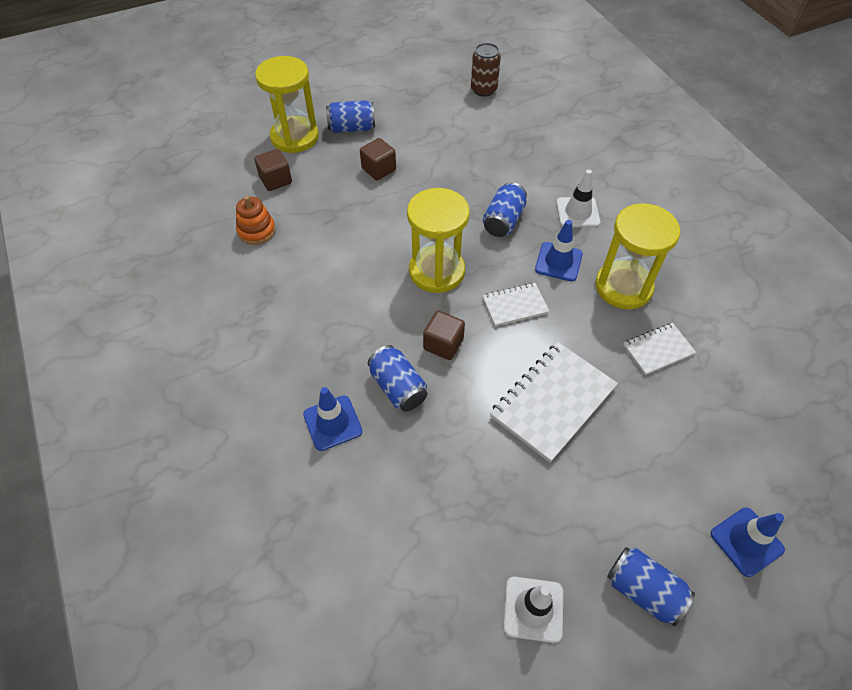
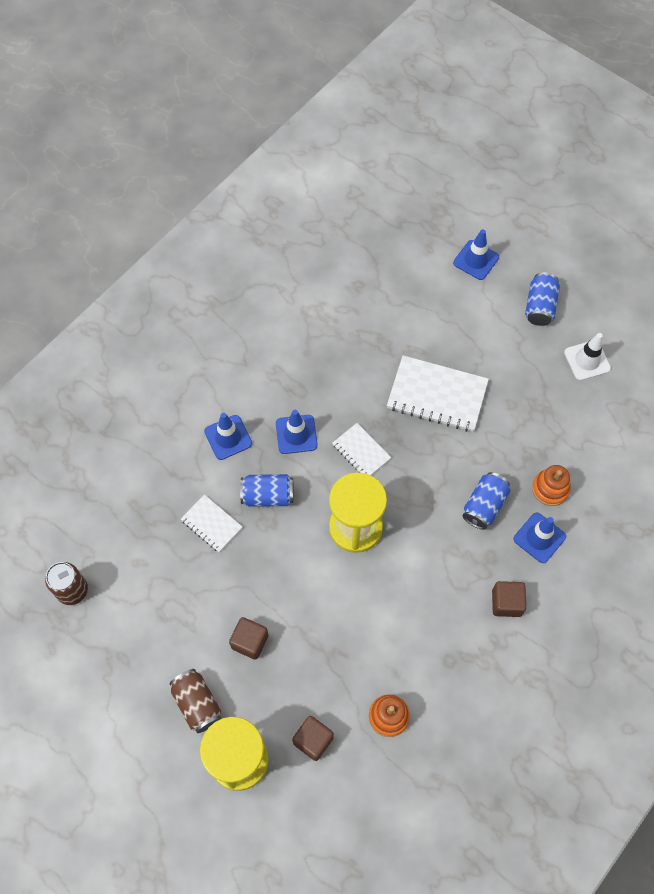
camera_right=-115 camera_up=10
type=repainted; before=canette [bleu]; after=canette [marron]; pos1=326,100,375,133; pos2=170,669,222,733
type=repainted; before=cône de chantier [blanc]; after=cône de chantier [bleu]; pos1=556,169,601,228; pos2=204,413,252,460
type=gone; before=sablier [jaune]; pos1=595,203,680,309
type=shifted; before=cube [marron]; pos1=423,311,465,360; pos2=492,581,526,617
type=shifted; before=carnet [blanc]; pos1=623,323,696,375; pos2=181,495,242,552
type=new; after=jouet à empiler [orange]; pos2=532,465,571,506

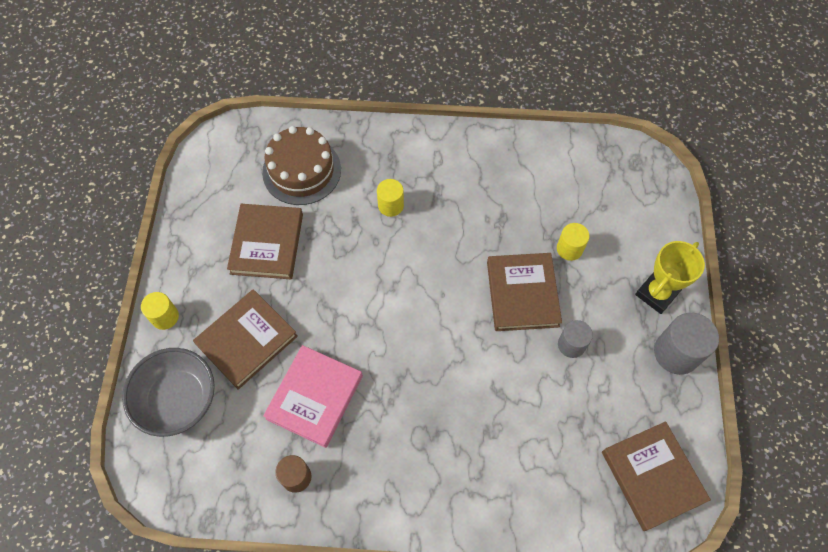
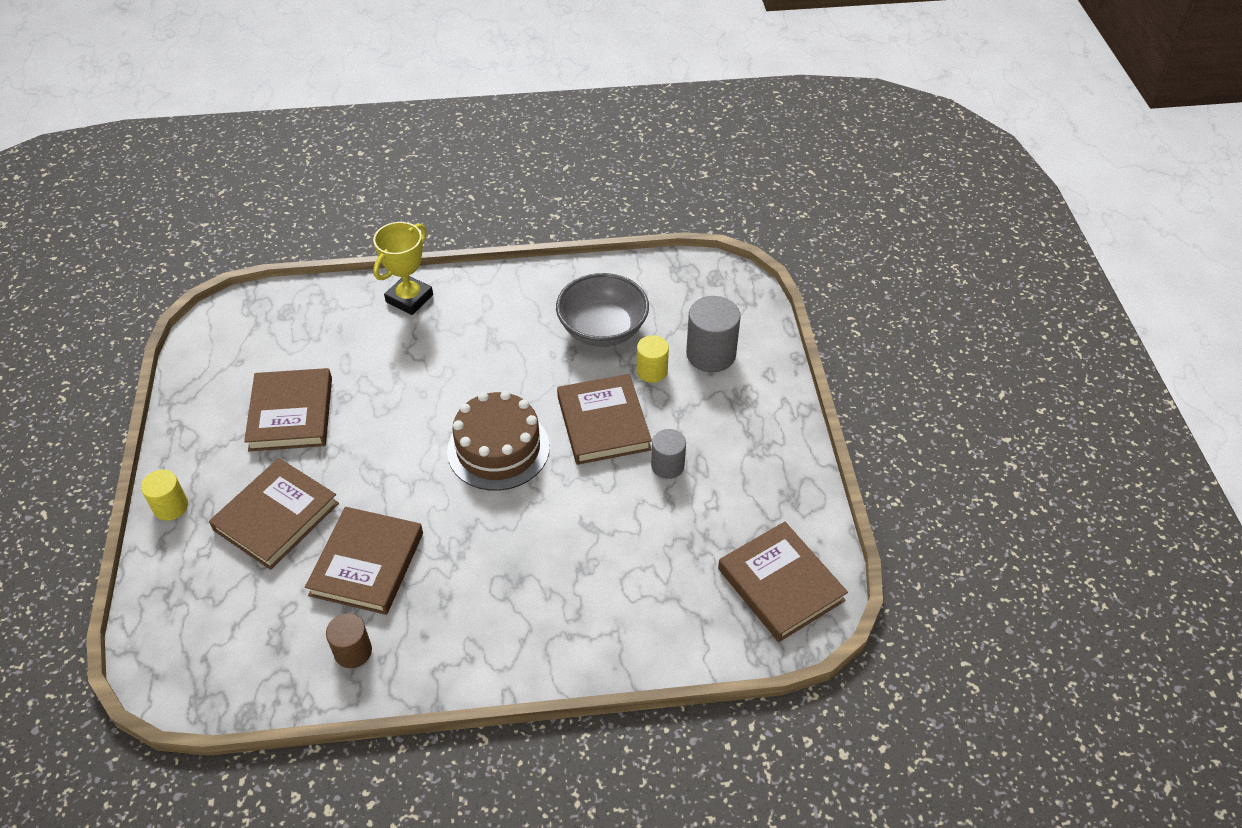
camera_right=-10 camera_up=-15
type=shifted; before=gâteau [marron]; pos1=262,126,341,205; pos2=447,391,550,491
type=gone; before=cylindre [jaune]; pos1=377,179,404,217
type=shifted; before=trophée [jaune]; pos1=635,241,705,314; pos2=373,222,433,315
type=shifted; before=cylindre [gris]; pos1=654,313,719,375; pos2=686,296,741,372
type=repainted; before=livre [rose]; after=livre [marron]; pos1=263,345,363,448; pos2=305,507,423,615
type=shifted; before=bol [gris]; pos1=122,348,215,437; pos2=556,273,649,347

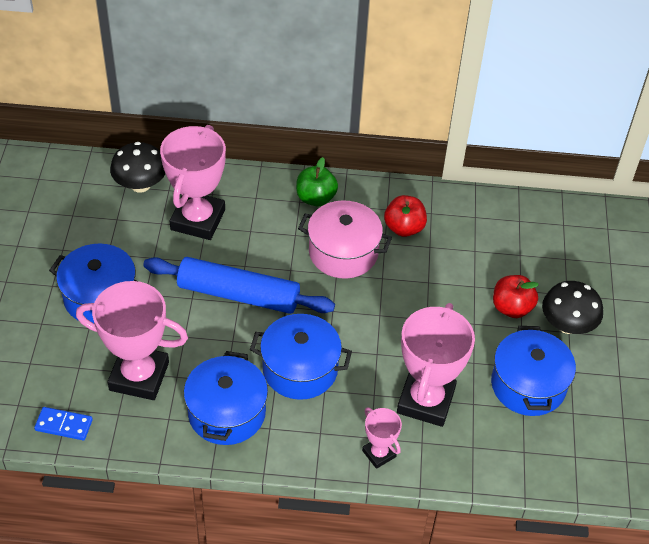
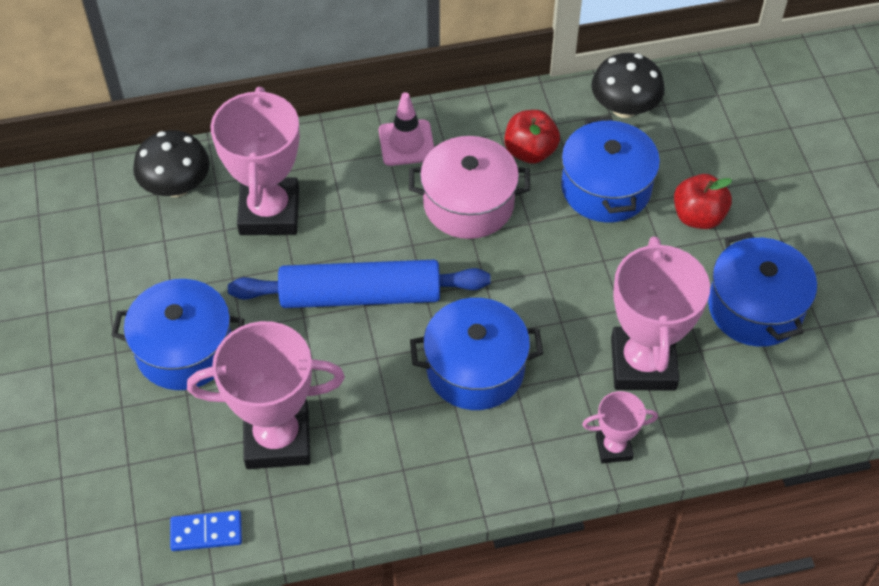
camera_right=-15 camera_up=5
type=swapped; before=pomme [vert]; after=cône de chantier [rose]; pos1=296,157,338,207; pos2=379,92,434,166
type=shifted; before=champignon [noir]; pos1=542,281,603,334; pos2=591,53,665,118
type=shifted; before=marmite [bleu]; pos1=184,351,268,445; pos2=561,116,660,223
type=rotated; before=trophée [rose]; pos1=362,408,402,469; pos2=582,391,658,463; turn=-45

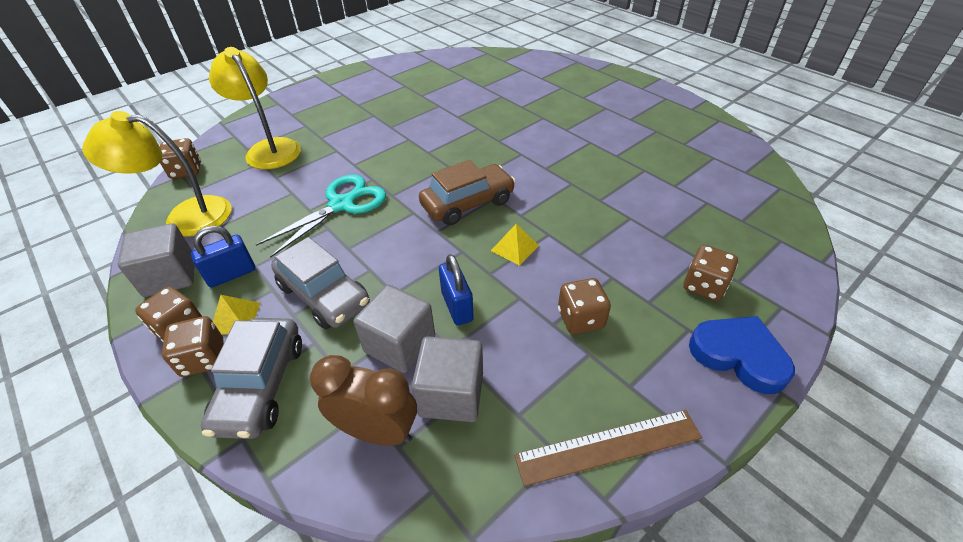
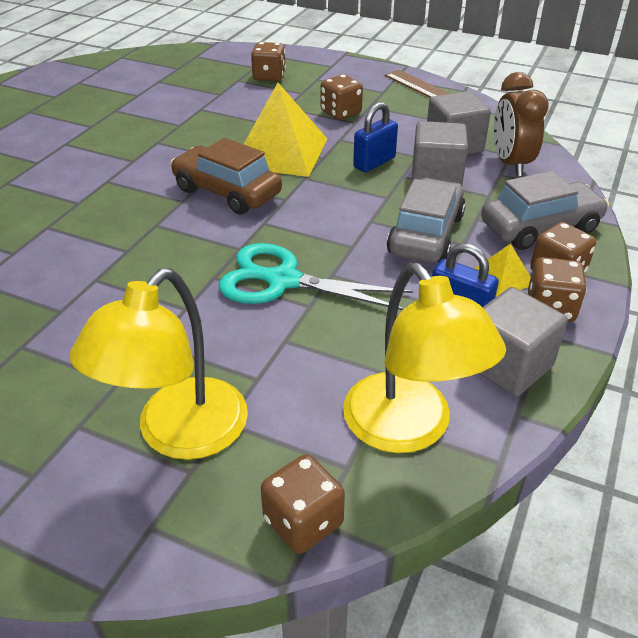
camera_right=-115 camera_up=-5
type=scaled; before=pyramide [jaune]; pos1=491,224,539,266; pos2=244,83,327,177; scale=2.18
type=gone; before=cœur [bleu]; pos1=689,316,795,394

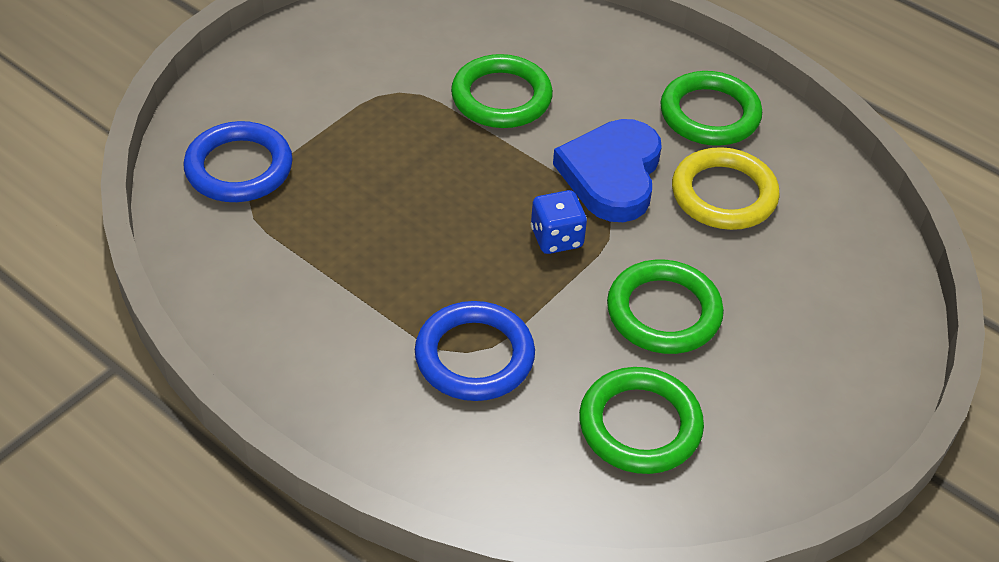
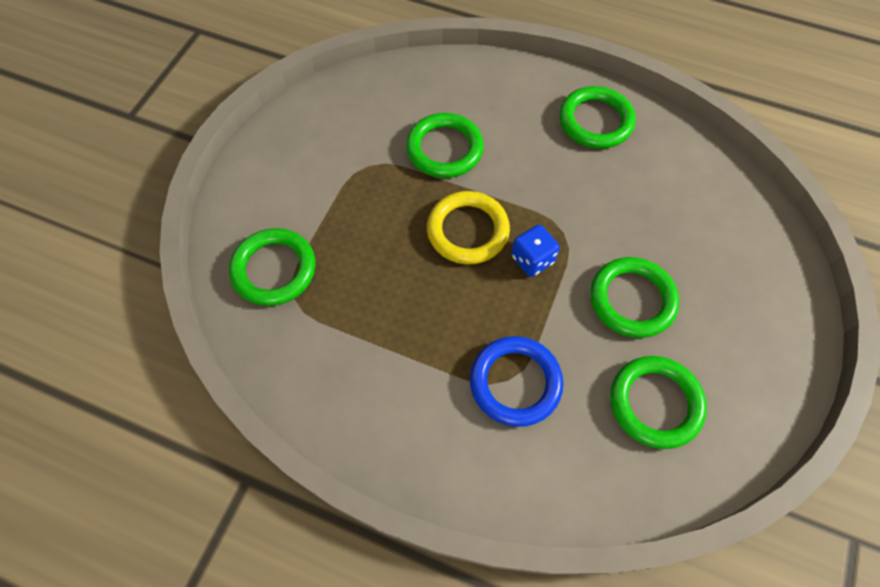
camera_right=-15 camera_up=15
type=gone; before=cœur [bleu]; pos1=553,119,662,222
type=repainted; before=anneau [bleu]; after=anneau [vert]; pos1=183,121,293,202; pos2=229,228,316,306
type=shifted; before=anneau [jaune]; pos1=672,147,780,230; pos2=427,191,510,264

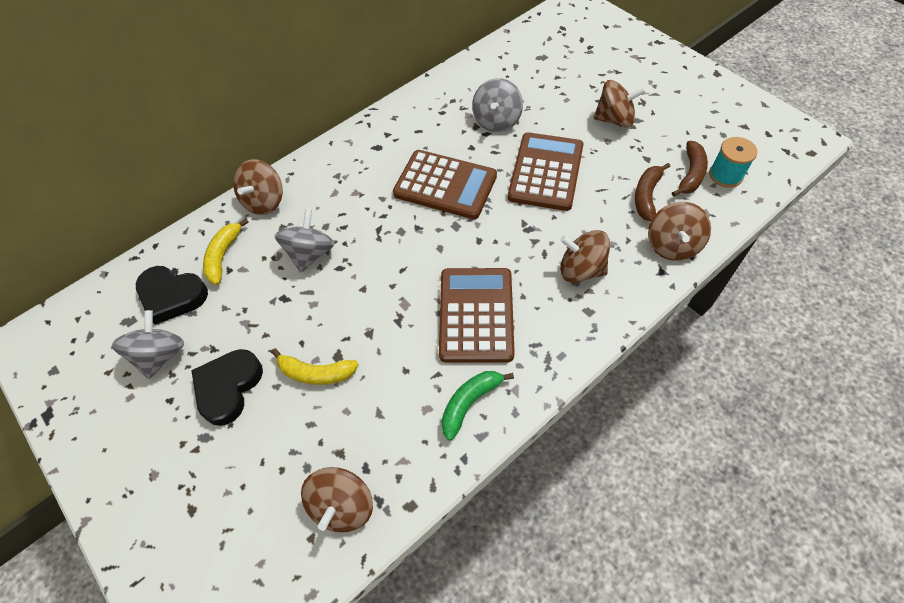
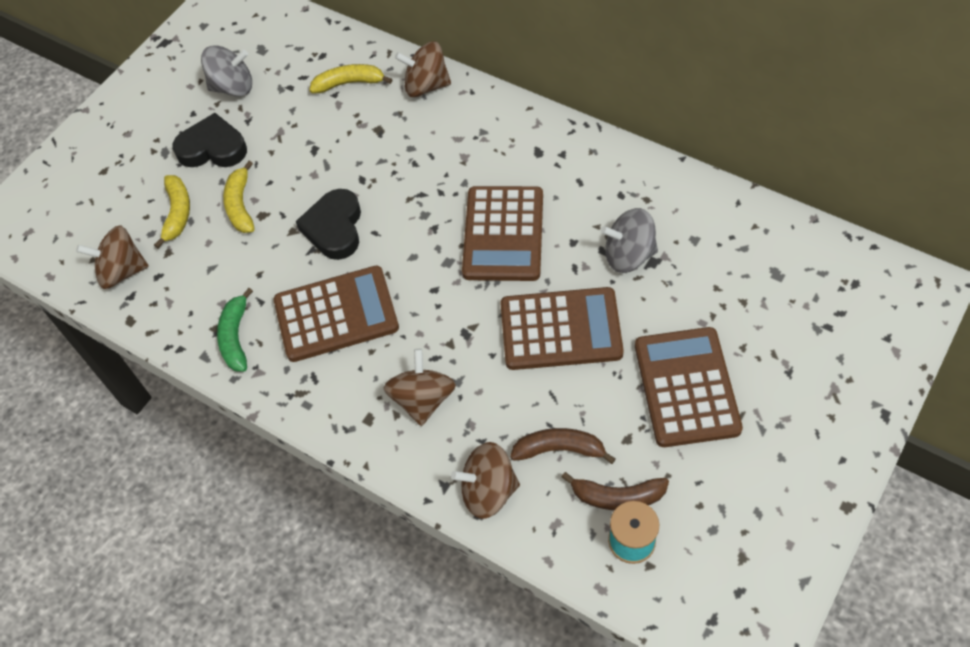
camera_right=75 camera_up=0
type=swapped; before=toupie [marron]; after=calculatrice [marron]; pos1=594,80,646,128; pos2=635,327,743,447
type=gone; before=toupie [gris]; pos1=274,209,335,272
type=shifted; before=cœur [noir]; pos1=136,266,208,325; pos2=296,189,361,260
type=rotated; before=banane [vert]; pos1=441,371,514,441; pos2=217,288,253,372; turn=-120
type=new; after=banane [jaune]; pos2=154,175,190,248

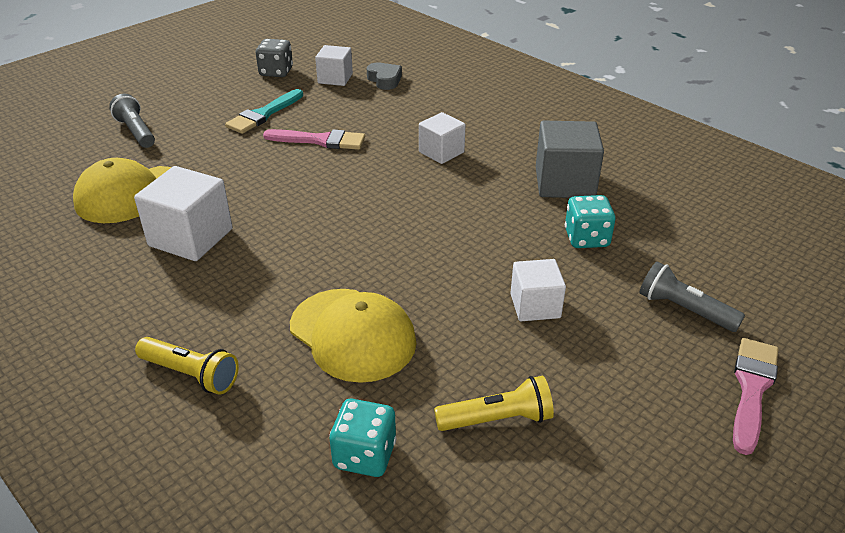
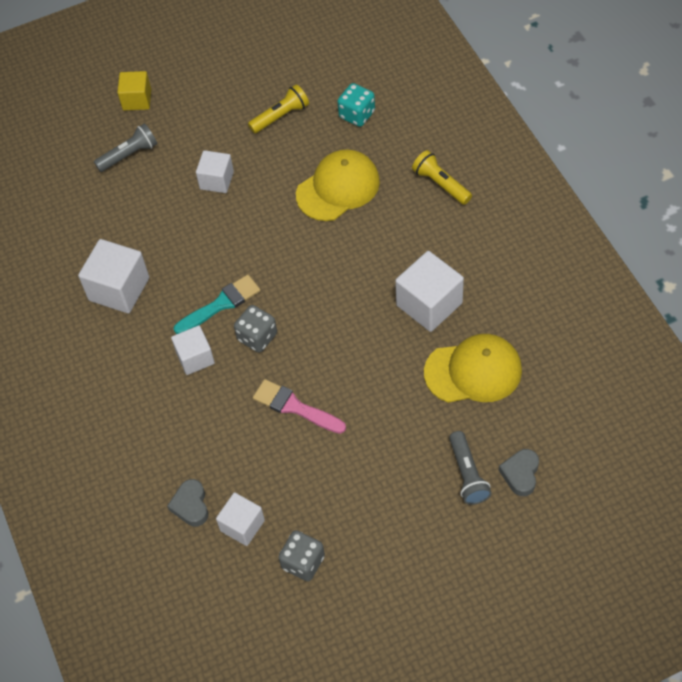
camera_right=-155 camera_up=20
type=shifted; before=pinceau [turquoise]; pos1=225,89,303,134; pos2=174,275,261,334
type=repainted; before=cube [gris]; after=cube [blanc]; pos1=536,121,604,198; pos2=78,239,149,313
type=gone; before=dé [turquoise]; pos1=565,195,615,248
type=rotated; before=lampe de poche [gris]; pos1=640,261,745,332; pos2=94,123,157,172; turn=-90
type=rotated; before=casquette [jaune]; pos1=290,289,417,383; pos2=296,150,380,221; turn=75
type=swapped; before=pinceau [rose]; after=cube [jaune]; pos1=733,338,778,455; pos2=117,71,151,110
type=rotated; before=lampe de poche [jaune]; pos1=434,376,554,431; pos2=248,84,309,133; turn=135
type=new; after=dé [gris]; pos2=234,305,277,353
type=new; after=cœur [gris]; pos2=499,449,539,496

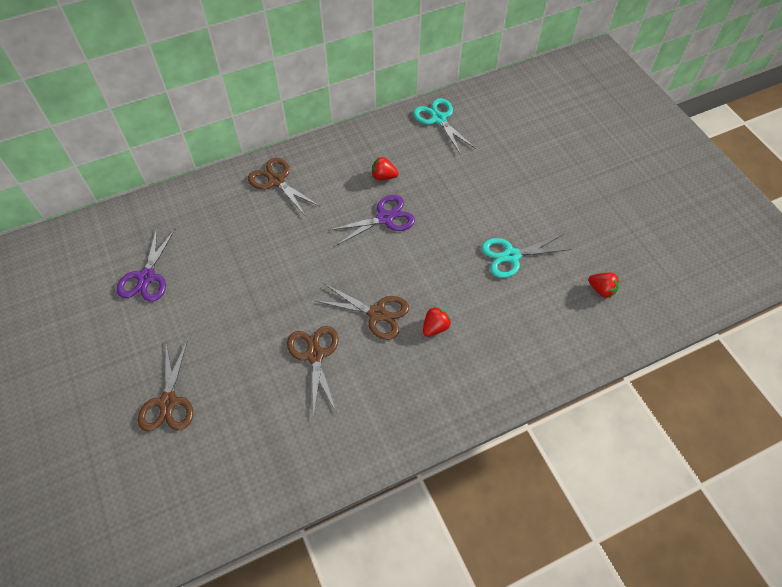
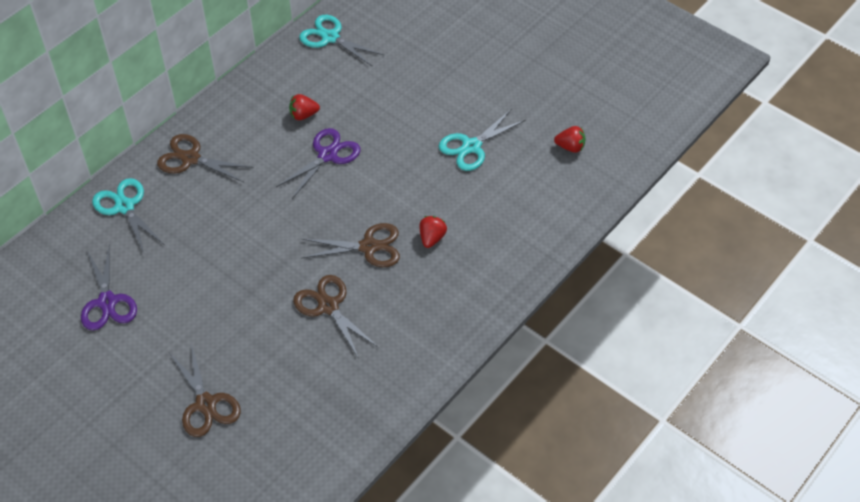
camera_right=-25 camera_up=-5
type=new; after=ciseaux [turquoise]; pos2=92,178,165,253

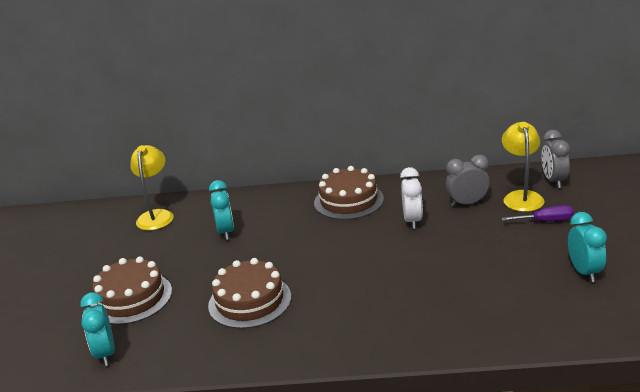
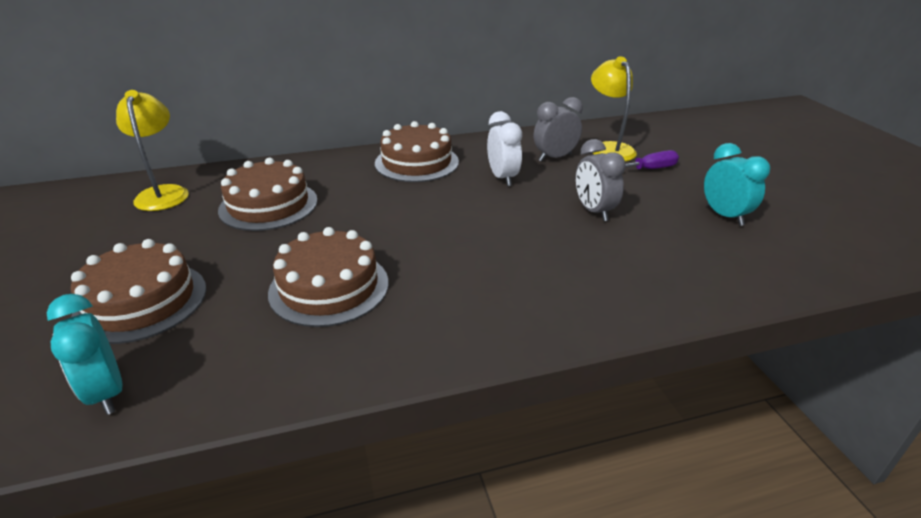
camera_right=-20 camera_up=5
type=shifted; before=réveil [gris]; pos1=542,130,570,188; pos2=576,139,626,221
type=swapped; before=réveil [turquoise]; after=gâteau [marron]; pos1=209,180,234,240; pos2=218,158,318,231

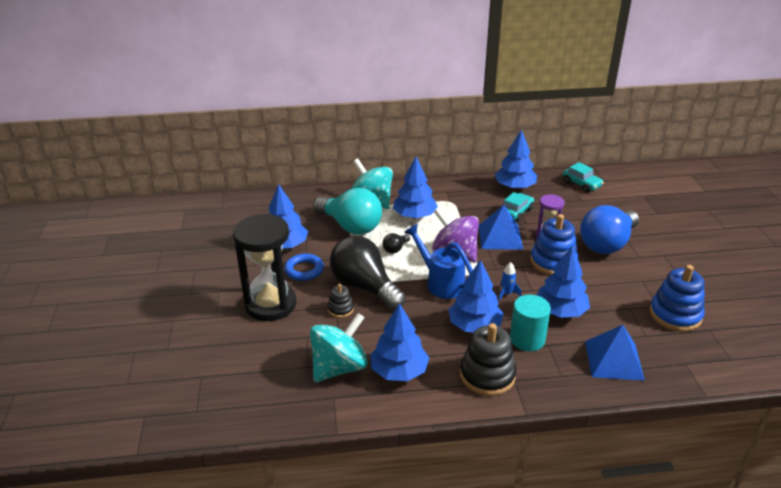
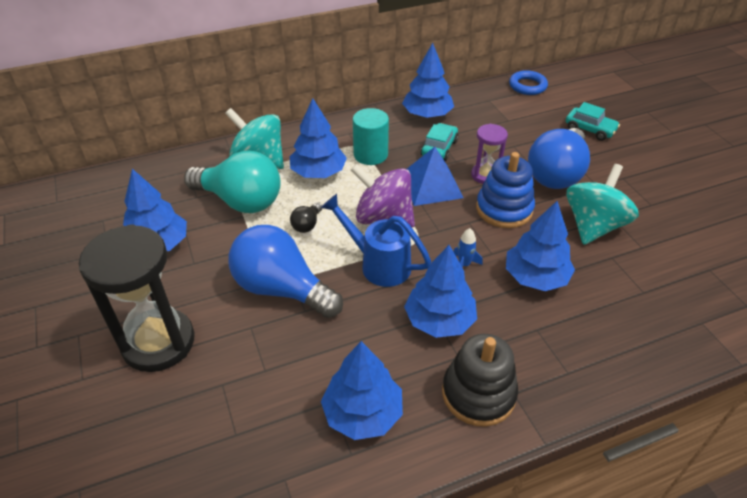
camera_right=-15 camera_up=10
type=shifted; before=voiture [turquoise]; pos1=563,162,604,192; pos2=566,102,620,141
type=repainted; before=ampoule [noir]; after=ampoule [bleu]; pos1=330,236,406,309; pos2=229,225,343,318
type=shifted; before=anneau [bleu]; pos1=284,254,324,281; pos2=509,70,548,95
type=gone; before=jouet à empiler [bleu]; pos1=650,265,705,332
type=gone; before=jouet à empiler [noir]; pos1=328,284,354,318
type=shifted; before=cylindre [turquoise]; pos1=510,295,551,351; pos2=353,108,389,165
type=shifted; before=toupie [turquoise]; pos1=310,313,368,382; pos2=566,164,639,245
type=gone; before=pyramide [bleu]; pos1=585,325,645,381

